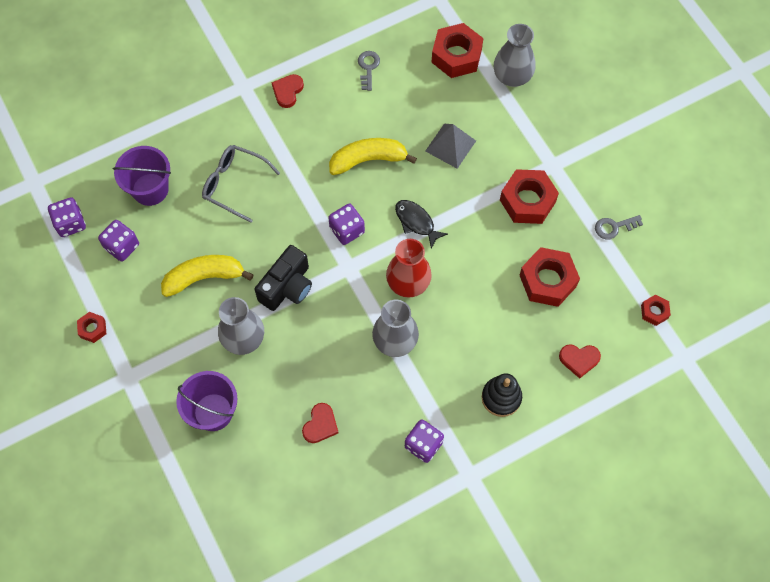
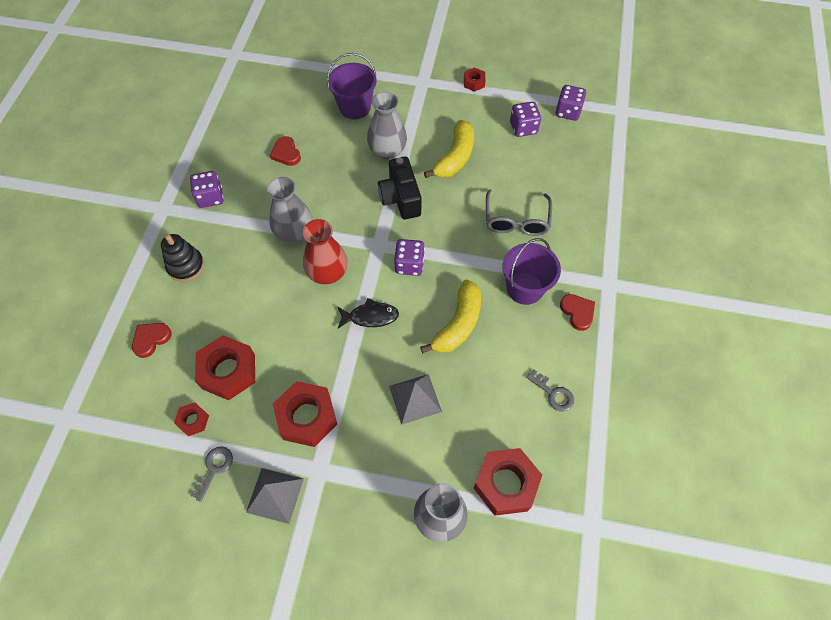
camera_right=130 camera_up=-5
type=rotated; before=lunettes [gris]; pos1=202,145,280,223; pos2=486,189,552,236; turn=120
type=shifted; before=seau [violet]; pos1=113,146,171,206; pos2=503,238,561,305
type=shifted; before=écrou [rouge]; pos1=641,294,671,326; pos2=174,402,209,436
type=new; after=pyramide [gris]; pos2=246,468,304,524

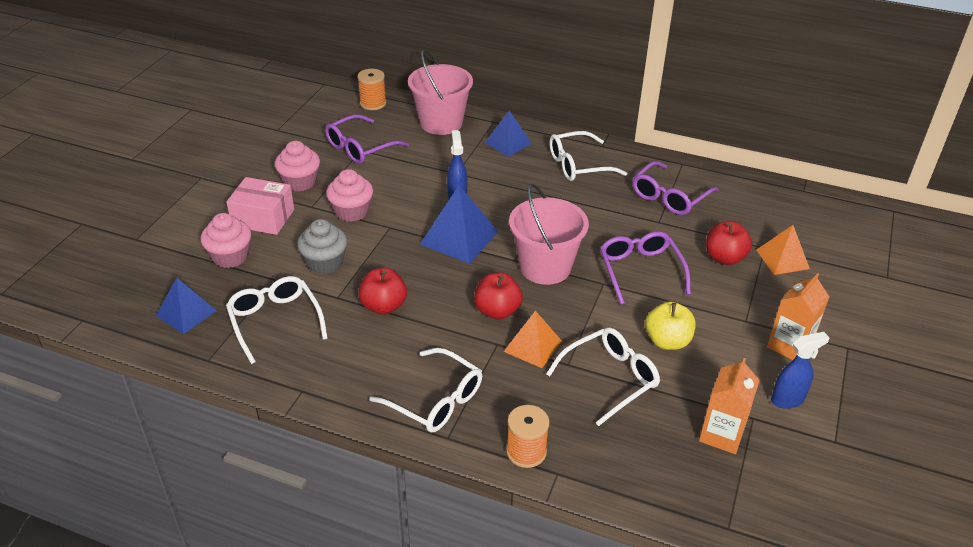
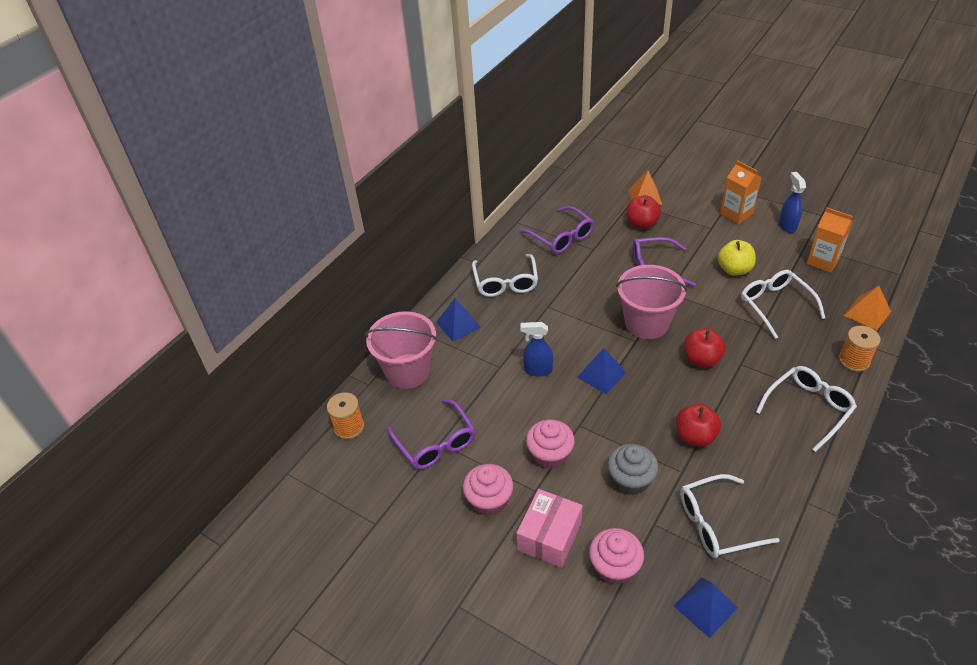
camera_right=-75 camera_up=5
type=scaled; before=pyramide [bleu]; pos1=420,185,498,264; pos2=577,348,627,394; scale=0.67
type=shifted; before=pyramide [orange]; pos1=503,311,562,368; pos2=844,286,891,331

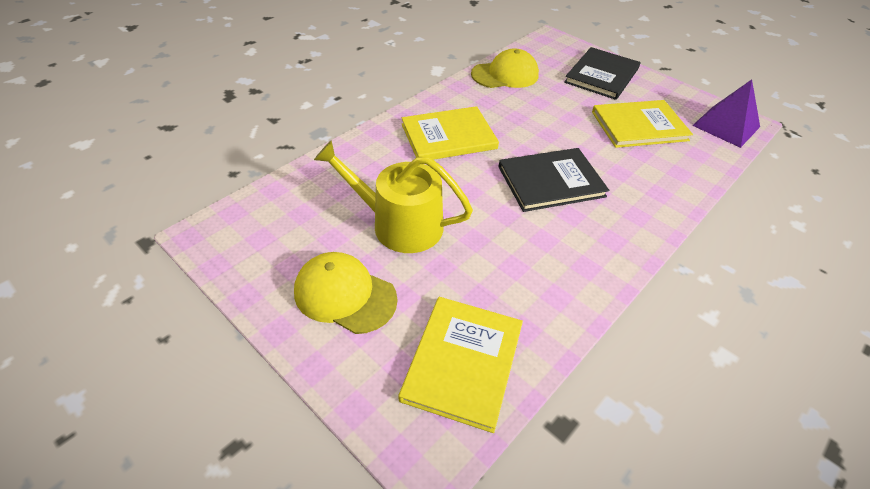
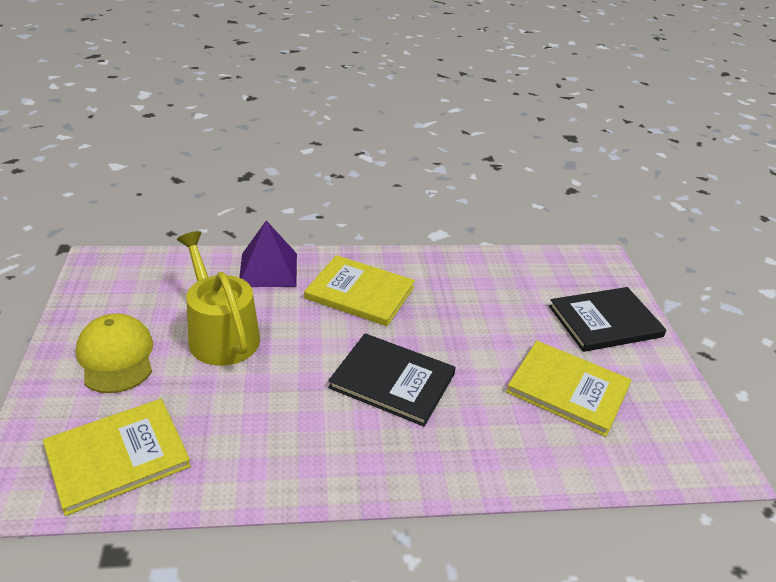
camera_right=40 camera_up=-10
type=gone; before=casquette [jaune]; pos1=471,48,539,88
type=shifted; before=pyramide [violet]; pos1=692,79,760,148; pos2=239,220,297,287

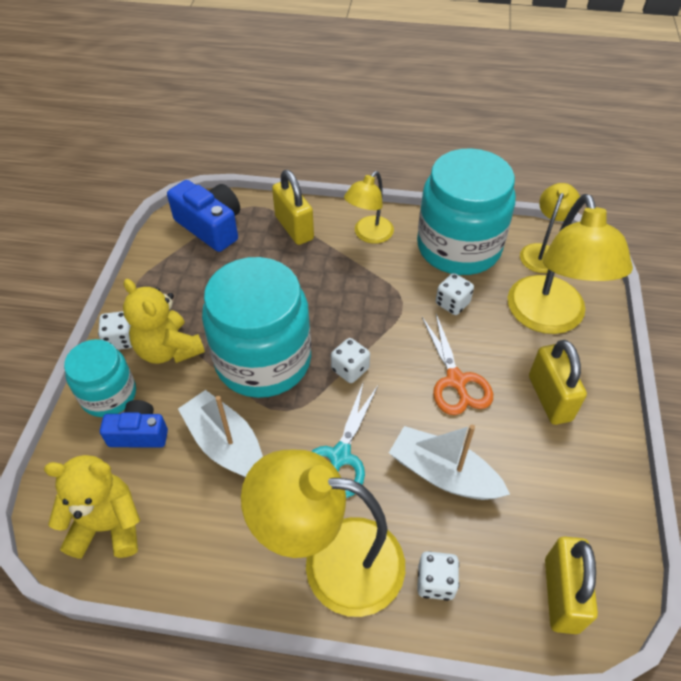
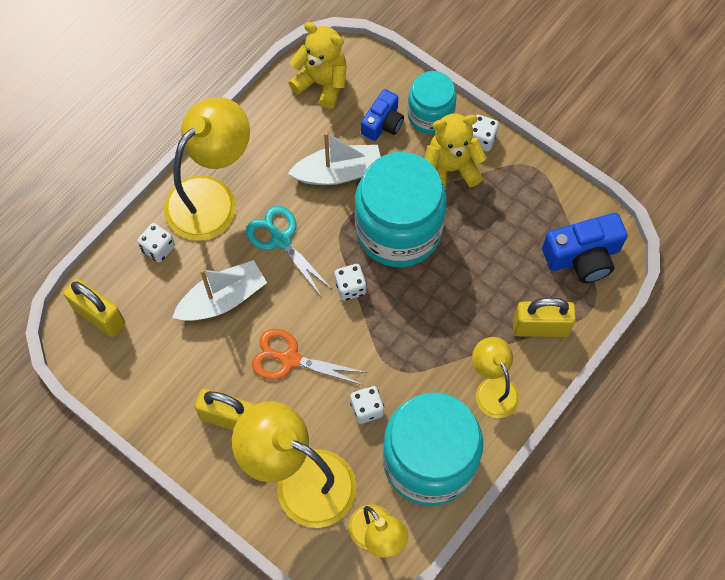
camera_right=120 camera_up=15
type=rotated; before=ours en peluche [jaune]; pos1=44,455,140,558; pos2=288,22,347,109; turn=-90

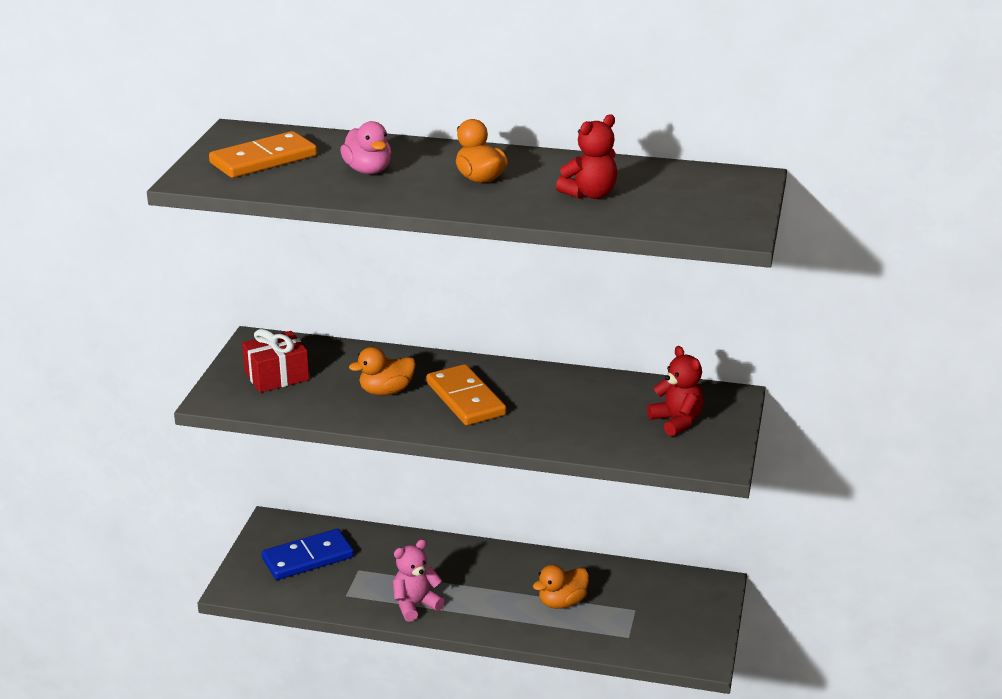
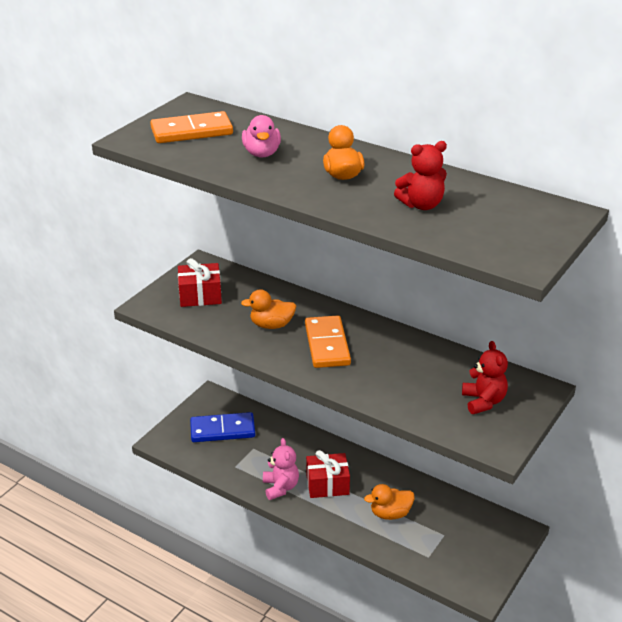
camera_right=20 camera_up=5
type=rotated; before=ours en peluche [rose]; pos1=393,539,445,622; pos2=263,438,299,500; turn=90
type=new; after=cadeau [rouge]; pos2=306,450,350,498

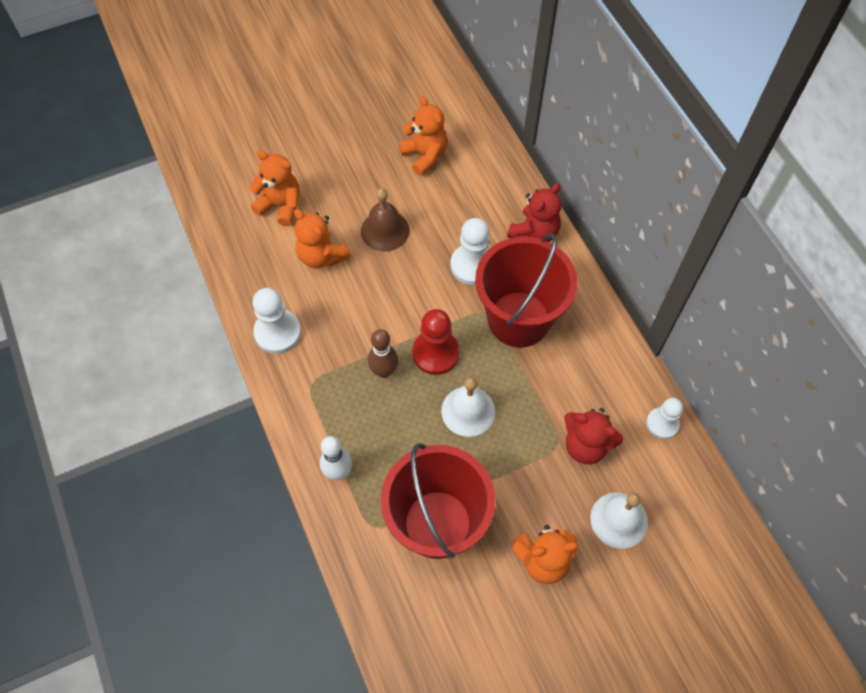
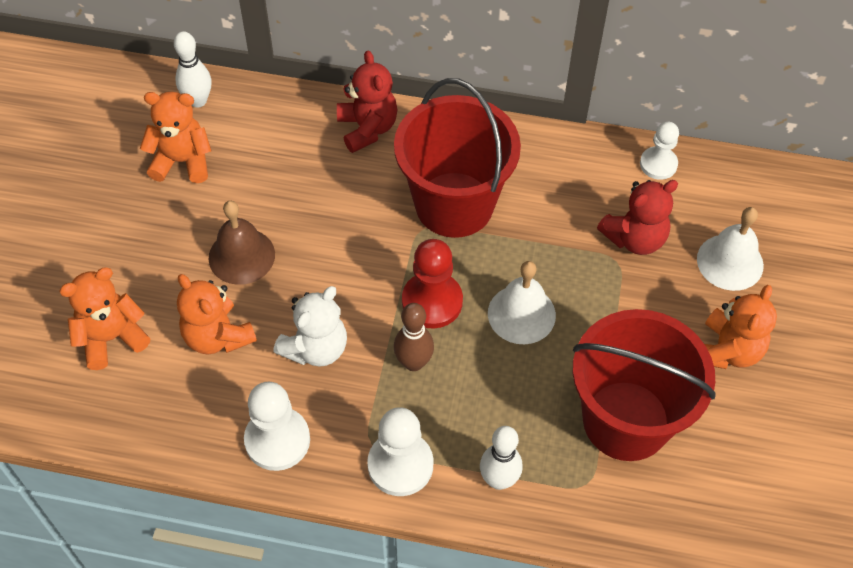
camera_right=-55 camera_up=-5
type=rotated; before=ours en peluche [orange]; pos1=294,209,351,268; pos2=177,274,257,355; turn=60
type=shifted; before=pion [blanc]; pos1=450,218,490,285; pos2=367,407,434,496
type=new; after=quille [blanc]; pos2=174,31,211,108
type=new; after=ours en peluche [blanc]; pos2=273,286,347,367

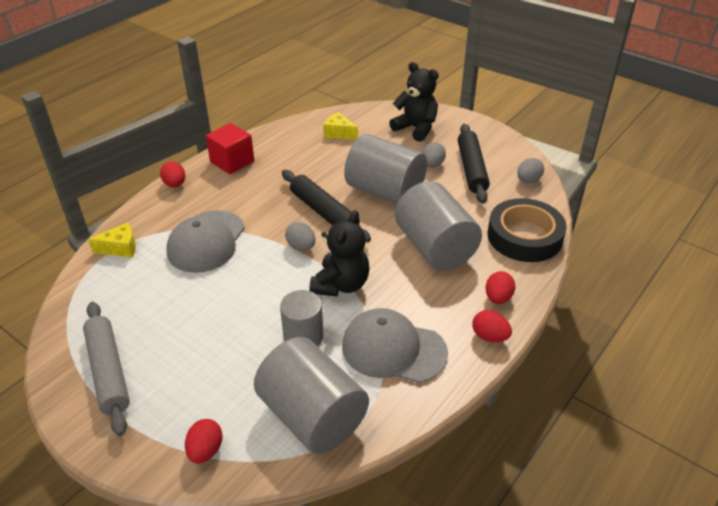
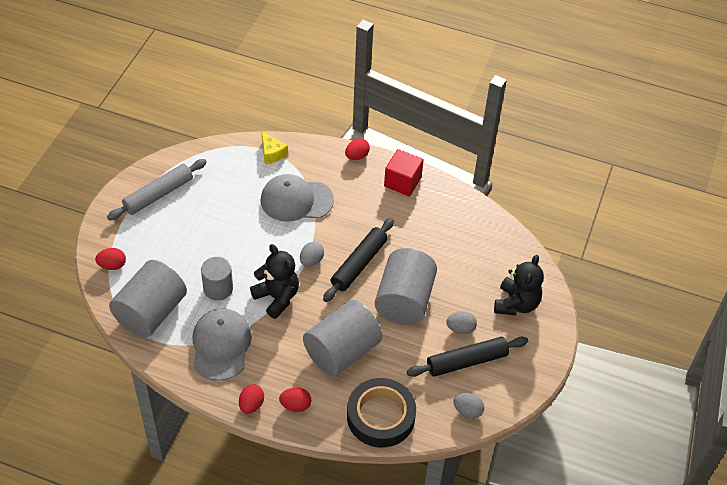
camera_right=70 camera_up=10
type=gone; before=fromage [jaune]; pos1=323,112,358,140
type=rotated; before=ours en peluche [noir]; pos1=310,210,369,296; pos2=250,244,299,319; turn=-135

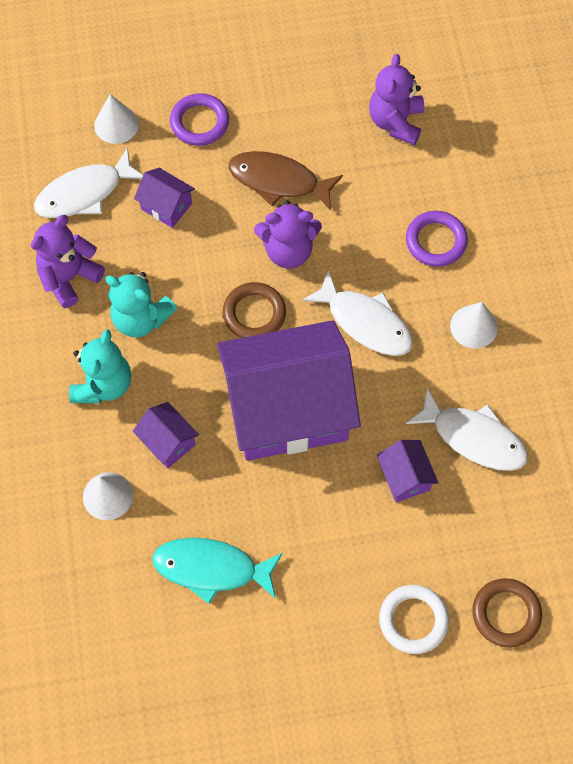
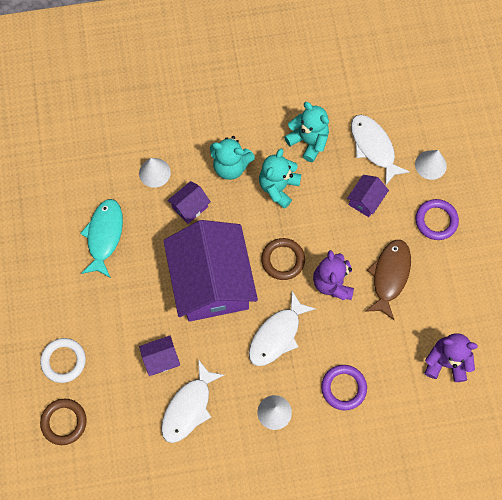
camera_right=90 camera_up=5
type=repainted; before=ours en peluche [violet]; after=ours en peluche [turquoise]; pos1=31,215,105,308; pos2=284,102,329,162

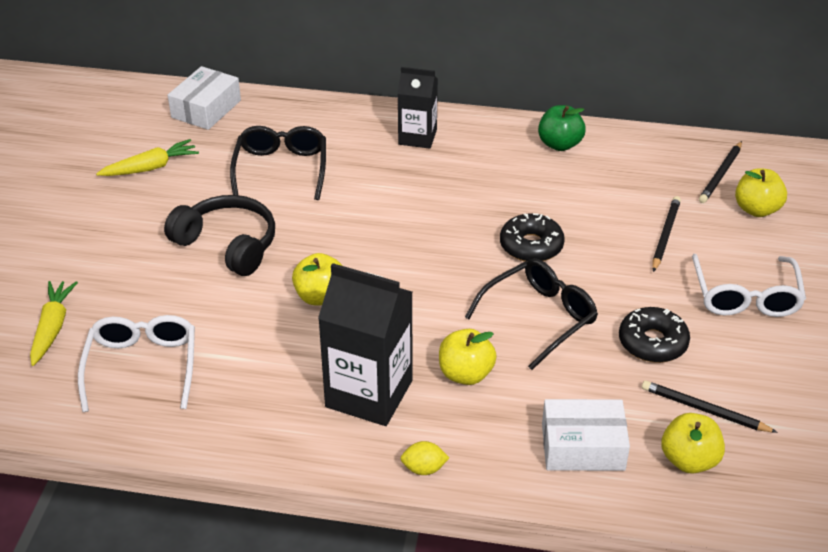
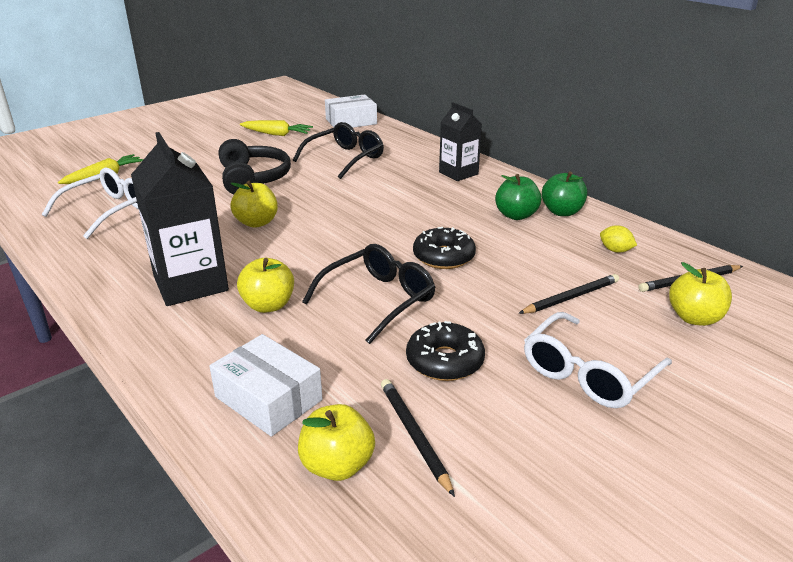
camera_right=40 camera_up=-10
type=rotated; before=lunettes [noir]; pos1=465,258,598,370; pos2=302,244,435,344; turn=-45
type=shifted; before=citron [jaune]; pos1=400,441,449,475; pos2=600,225,637,252
type=new; after=pomme [vert]; pos2=495,174,542,220

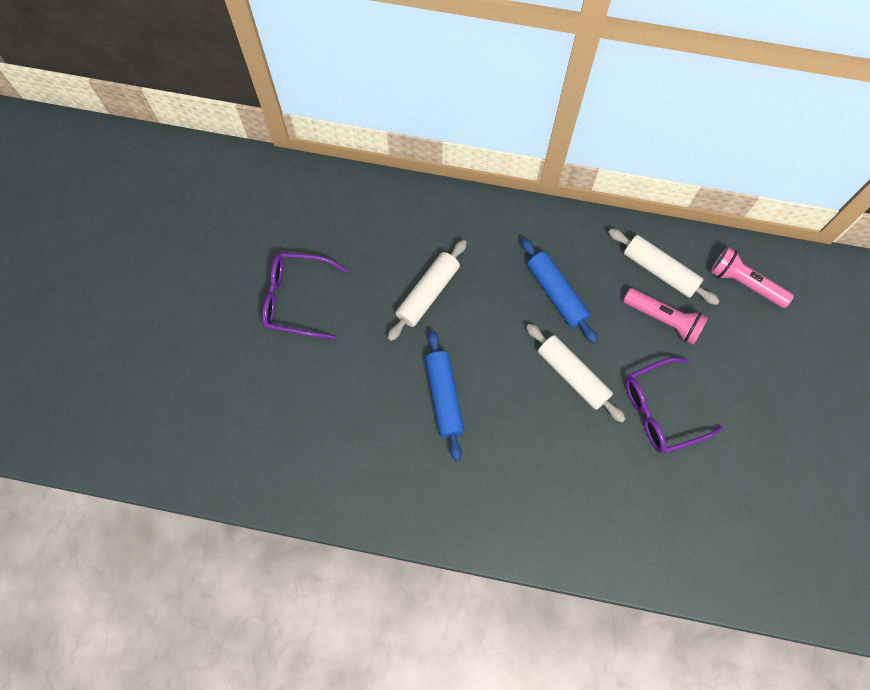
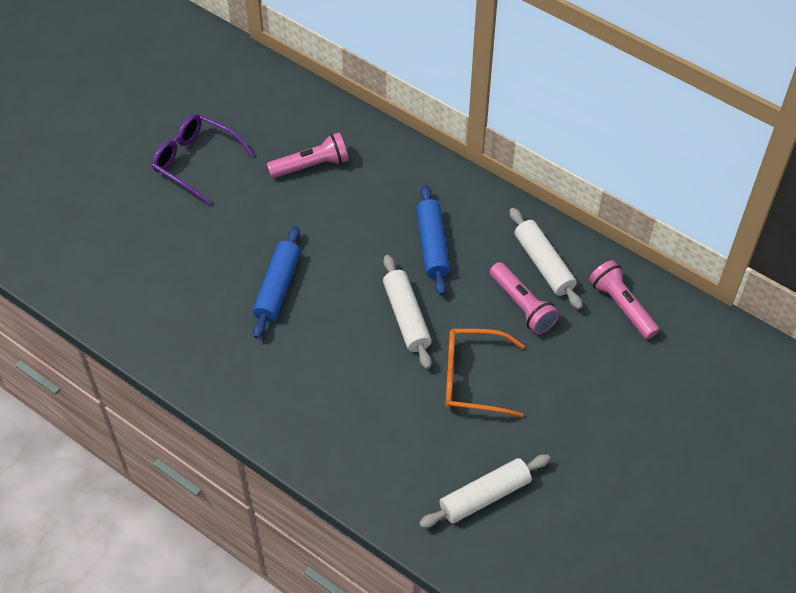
camera_right=25 camera_up=-15
type=shifted; before=rouleau à pâtisserie [blanc]; pos1=388,239,467,341; pos2=419,454,550,528
type=repainted; before=lunettes [violet]; after=lunettes [orange]; pos1=625,357,723,453; pos2=446,329,525,418
type=new; after=lampe de poche [rose]; pos2=267,133,349,178

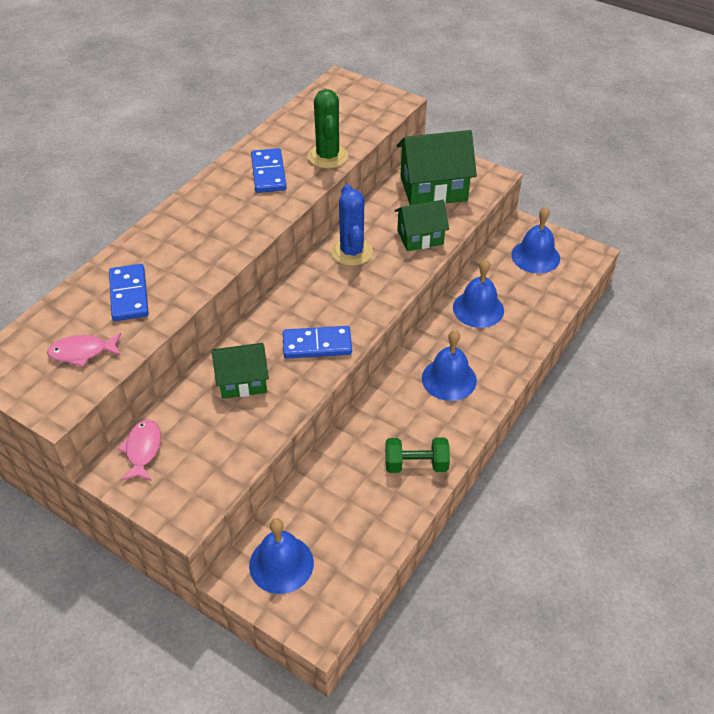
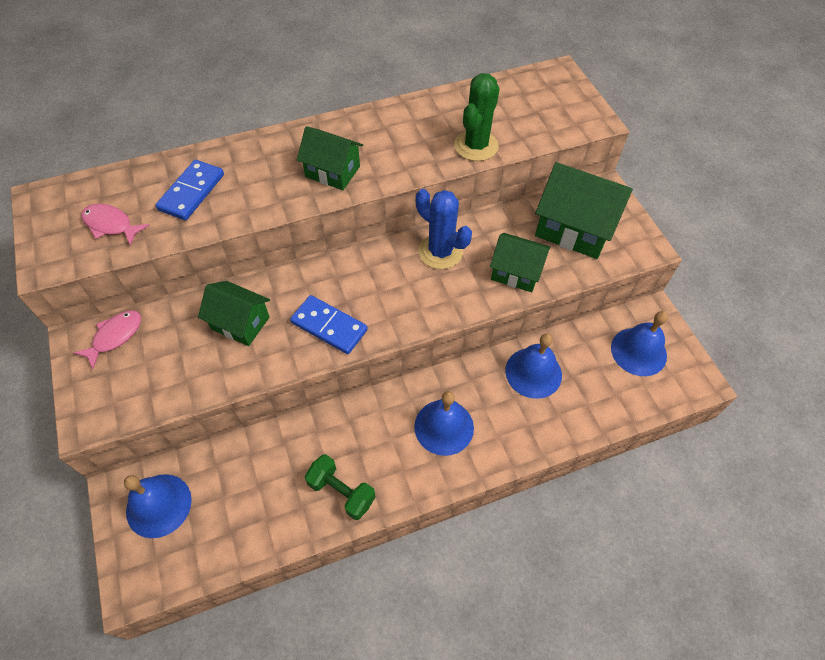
camera_right=35 camera_up=10
type=gone; before=domino [bleu]; pos1=251,148,287,193
type=rotated; before=cactus [bleu]; pos1=331,184,373,266; pos2=416,189,472,269; turn=-75
type=new; after=maison [vert]; pos2=297,126,363,190

